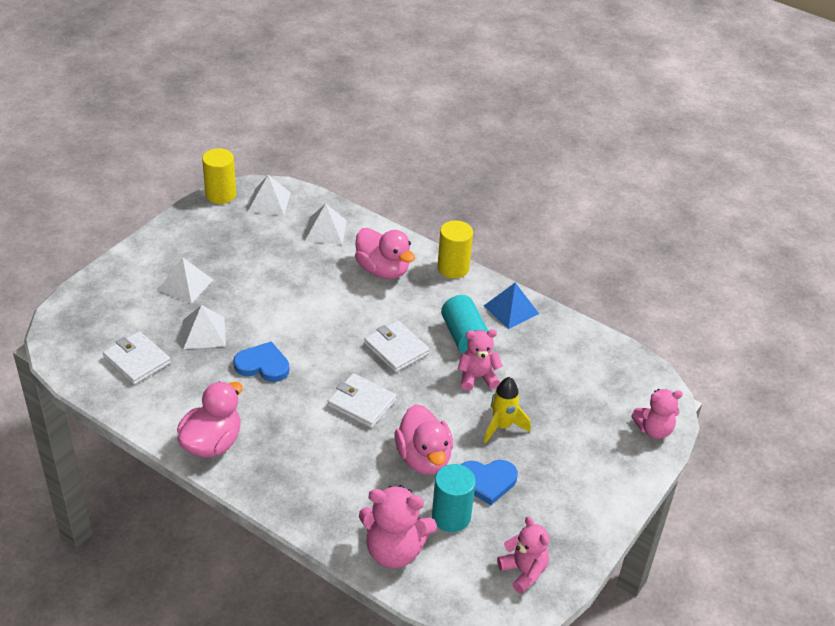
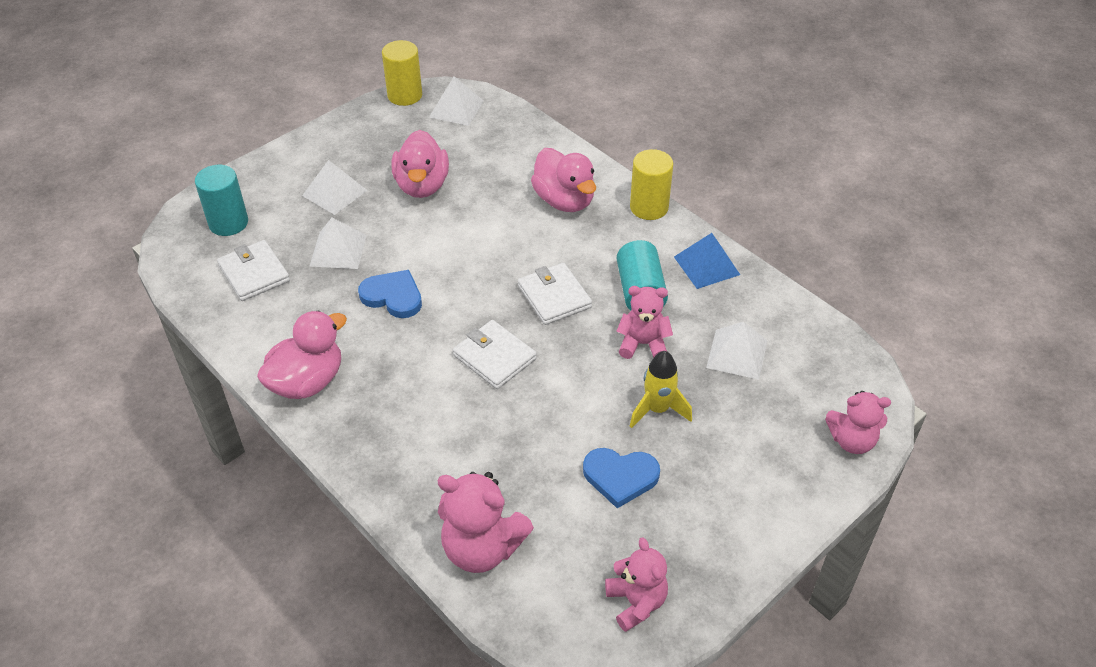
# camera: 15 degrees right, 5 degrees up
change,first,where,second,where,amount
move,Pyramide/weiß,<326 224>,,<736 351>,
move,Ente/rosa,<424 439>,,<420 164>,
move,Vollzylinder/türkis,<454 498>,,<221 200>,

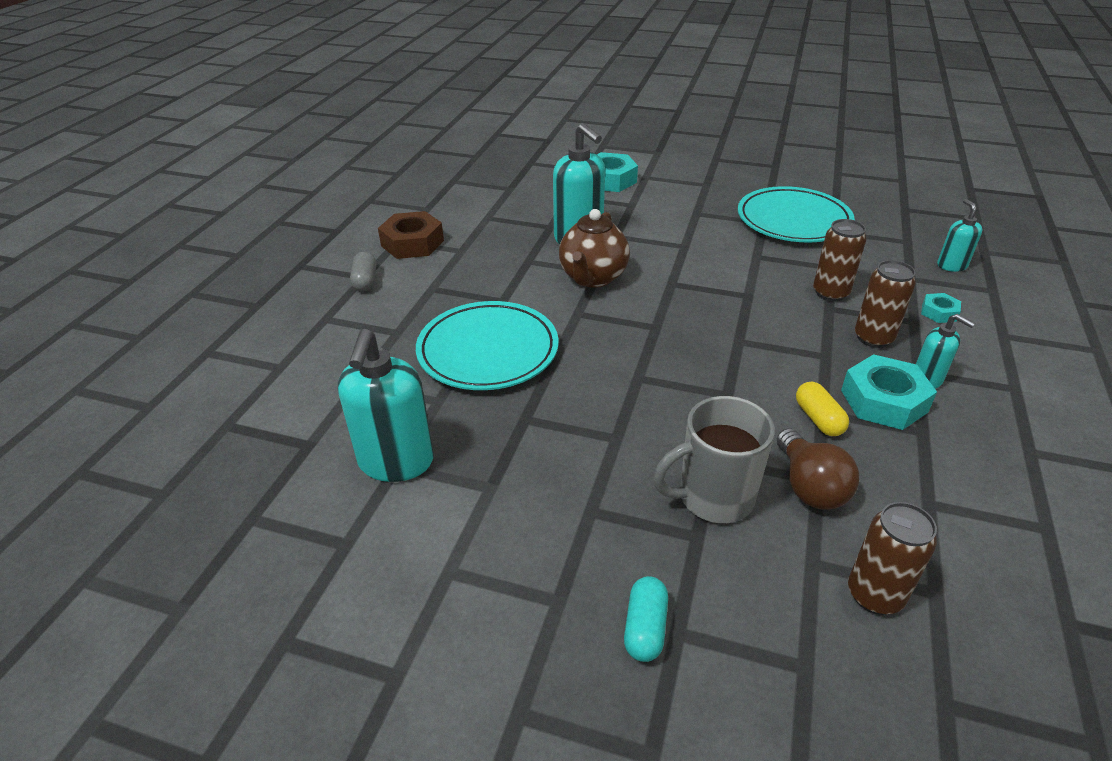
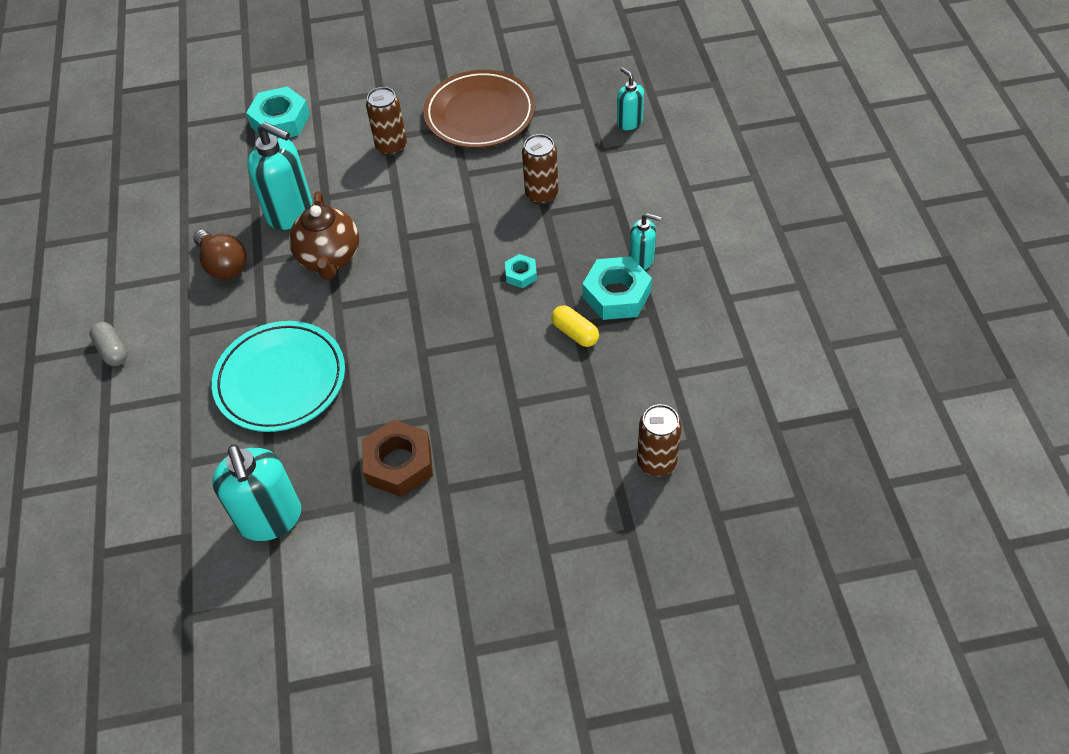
# camera: 25 degrees left, 15 degrees up
change,first,where,second,where,amount
recolor,Teller/türkis,<796 214>,Teller/braun,<479 109>,
move,Sechskantmutter/braun,<411 235>,,<397 458>,
move,Dose/braun,<885 304>,,<386 121>,
move,Sechskantmutter/türkis,<941 308>,,<521 271>,
delete,Tasse/grau,<714 459>,,,
move,Glühbirne/braun,<818 468>,,<220 255>,
delete,Kapsel/türkis,<646 619>,,,

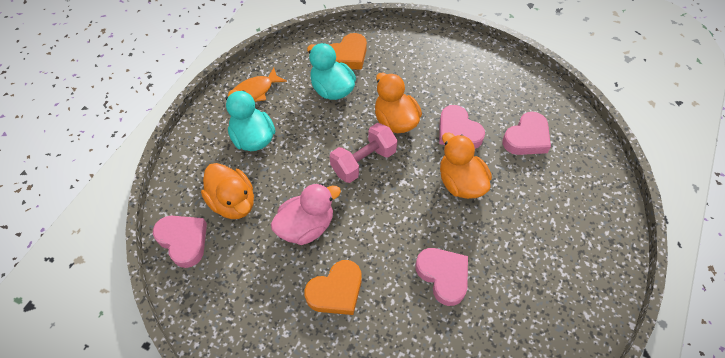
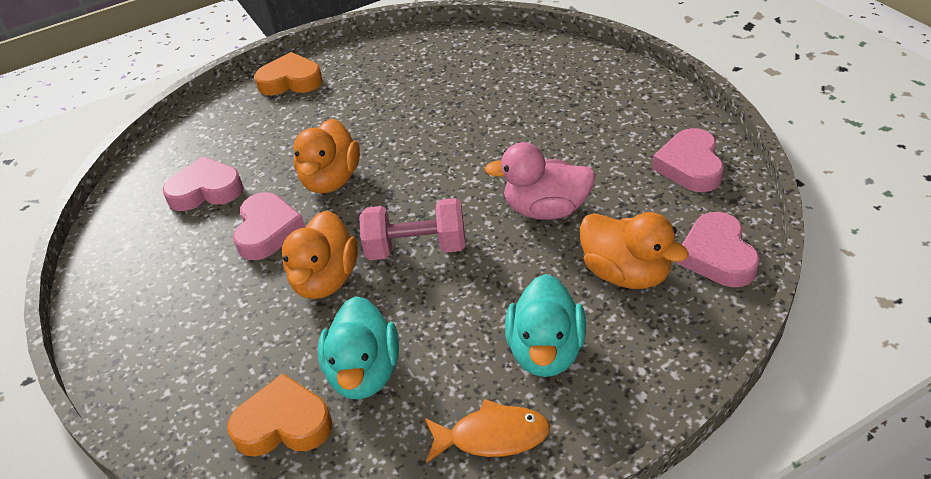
# camera: 140 degrees left, 15 degrees down
change,first,where,second,where,amount
rotate,Ente/orange,<227 191>,,<634 250>,135 degrees clockwise
move,Herz/rosa,<441 277>,,<688 160>,
move,Herz/orange,<333 287>,,<288 73>,

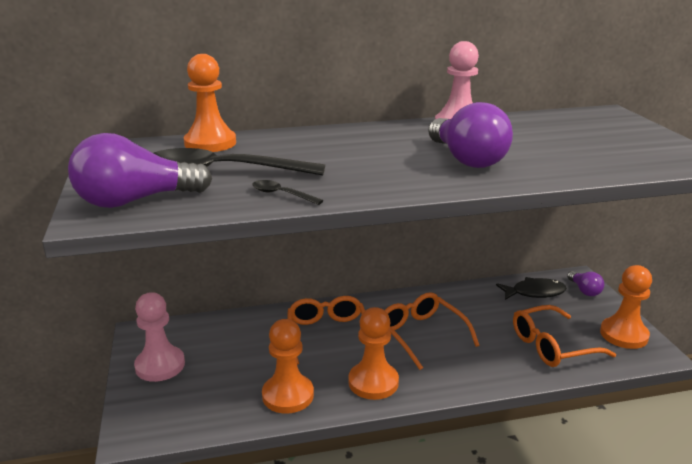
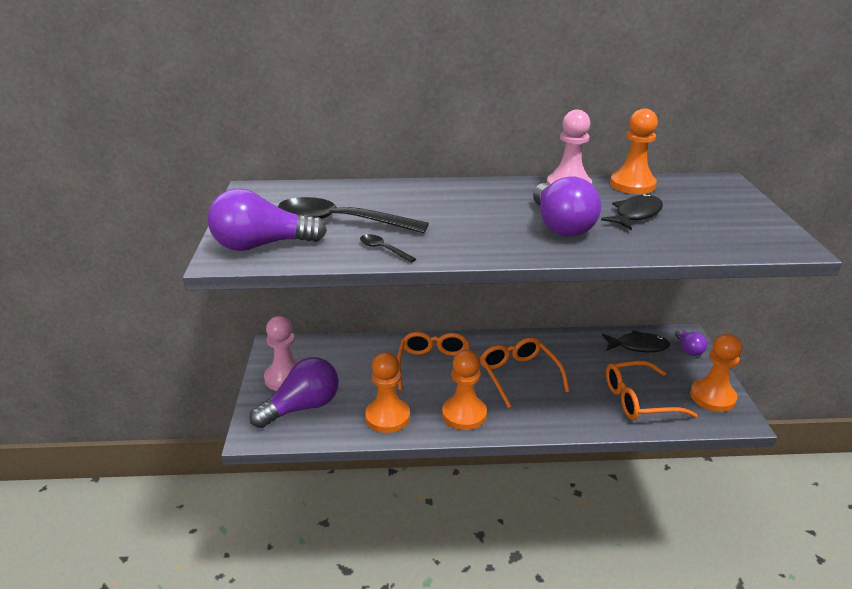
# camera: 10 degrees right, 5 degrees up
change,first,where,second,where,amount
move,Bauer/orange,<210 103>,,<634 151>,
insert,,,Fisch/schwarz,<632 212>,
insert,,,Glühbirne/lila,<294 392>,

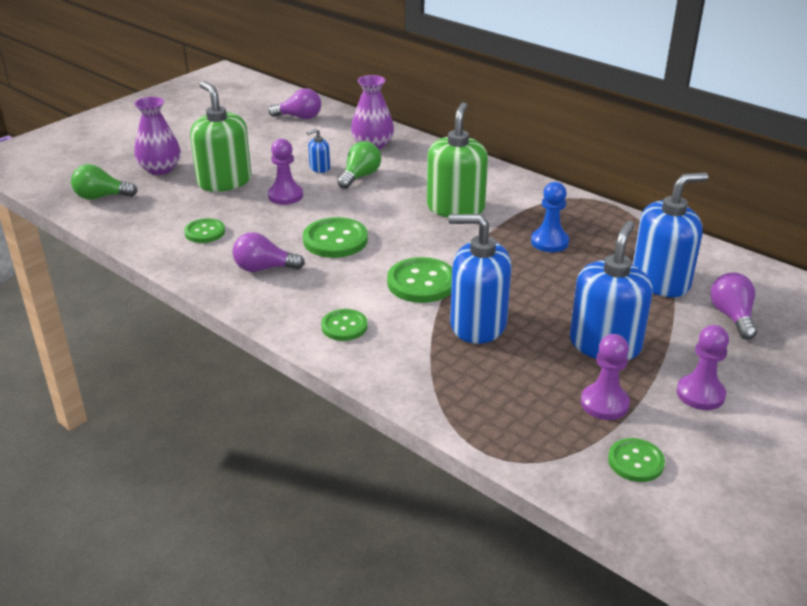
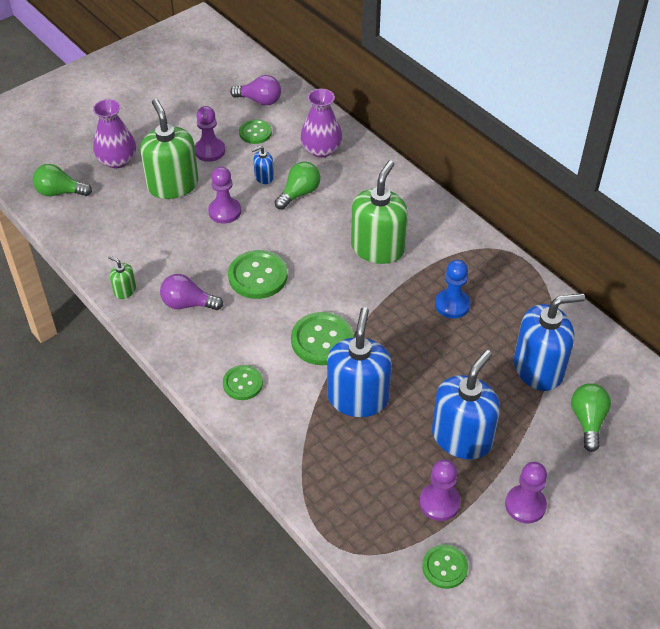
# camera: 10 degrees right, 15 degrees up
change,first,where,second,where,amount
rotate,Seifenspender/blau,<480 279>,,<359 362>,75 degrees clockwise
move,Knopf/grün,<204 230>,,<255 131>,
recolor,Glühbirne/lila,<733 306>,Glühbirne/grün,<591 417>,
insert,,,Bauer/lila,<209 134>,
insert,,,Seifenspender/grün,<122 277>,

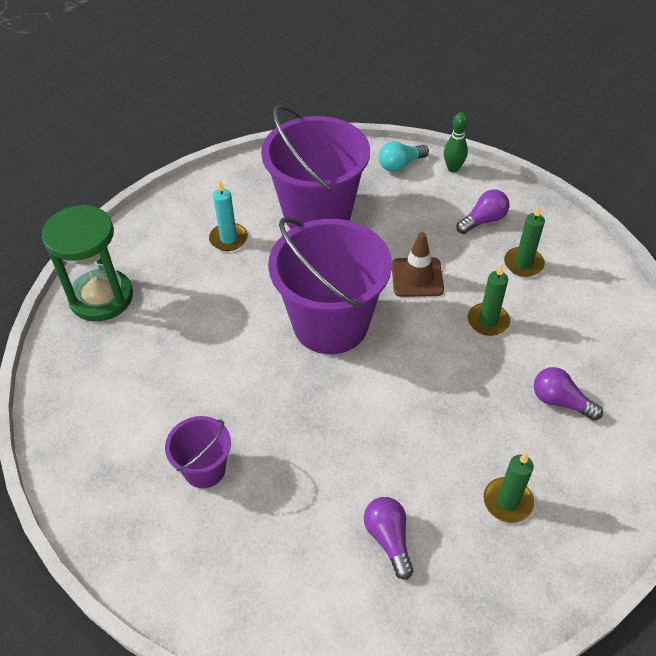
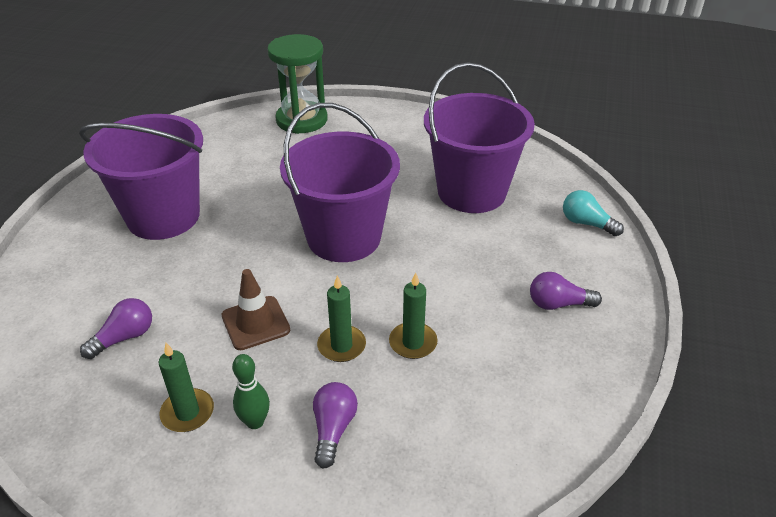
# camera: 65 degrees right, 10 degrees down
change,first,where,second,where,amount
move,Bowlingkegel/grün,<456 142>,,<251 391>,
delete,Kerze/türkis,<228 216>,,,
rotate,Glühbirne/lila,<483 211>,,<566 291>,150 degrees clockwise
move,Kerze/grün,<524 241>,,<341 319>,
move,Leitkegel/braun,<418 264>,,<256 309>,
resize,Eimer/lila,<198 452>,,<141 177>,x2.06

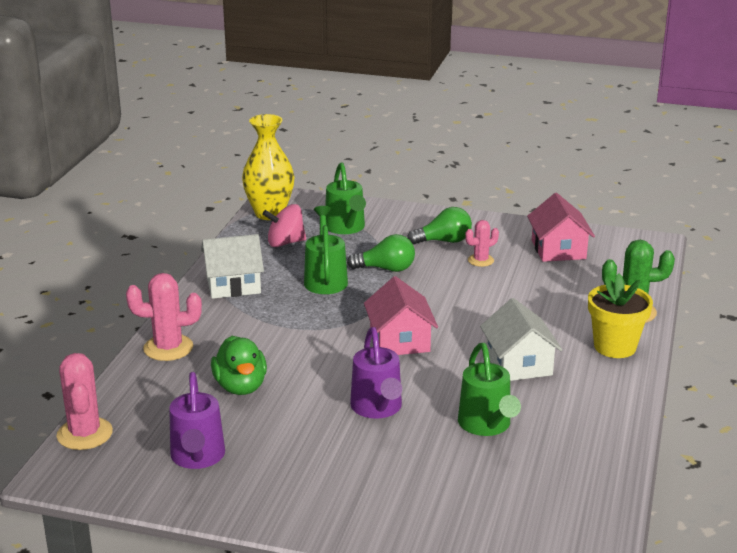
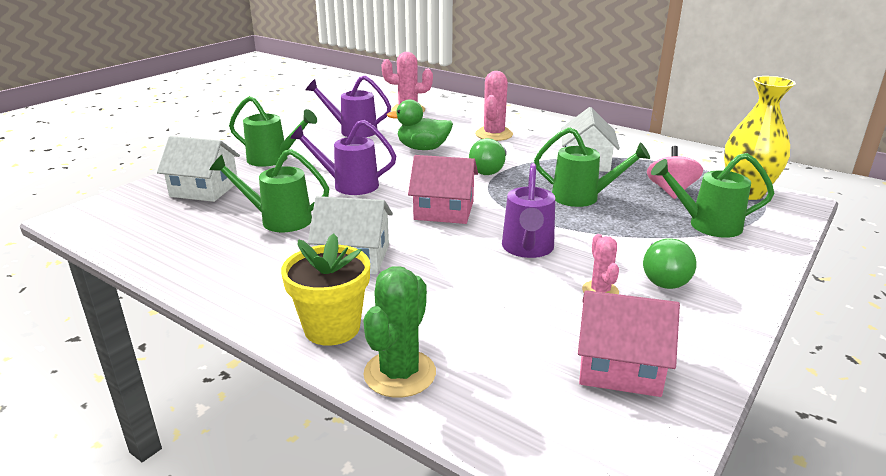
# camera: 110 degrees right, 0 degrees up
change,first,where,second,where,amount
move,Glühbirne/grün,<381 253>,,<488 156>,
insert,,,Gießkanne/grün,<273 131>,
insert,,,Haus/weiß,<198 169>,
insert,,,Gießkanne/lila,<528 210>,

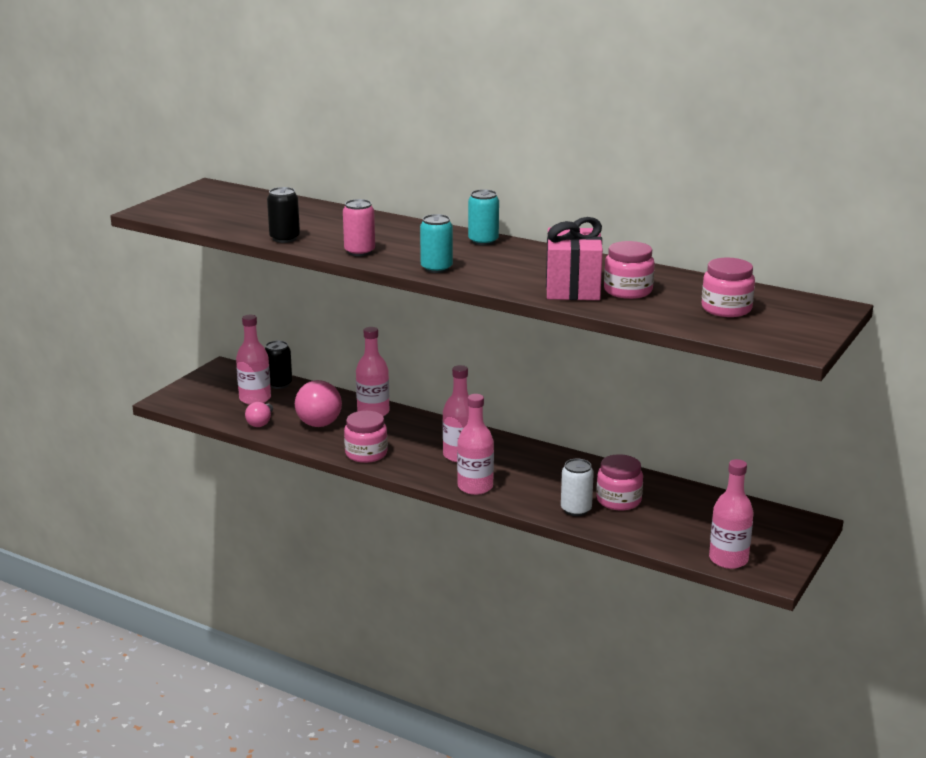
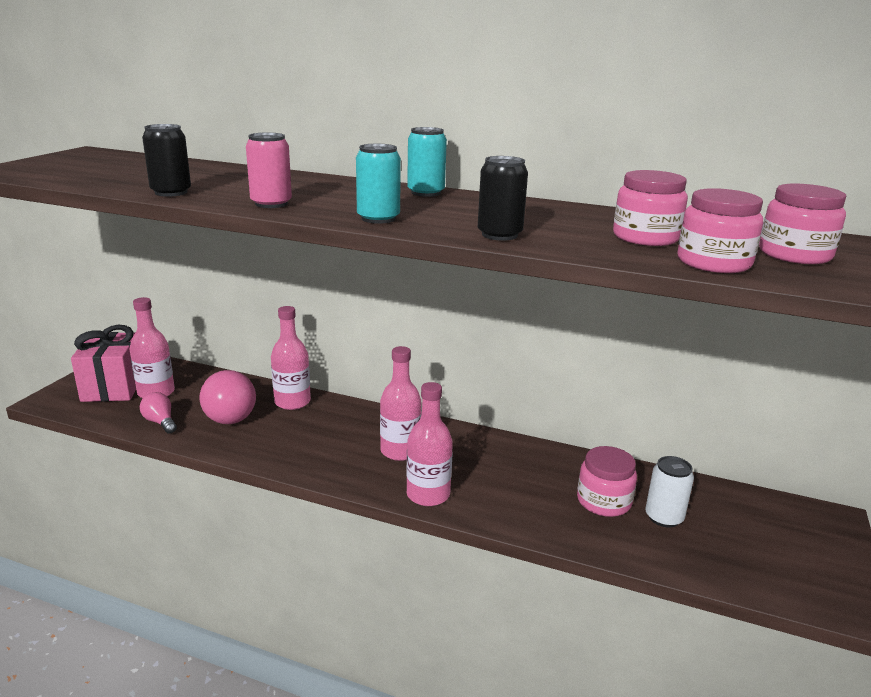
# camera: 10 degrees left, 0 degrees up
change,first,where,second,where,amount
move,Geschenk/rosa,<574 258>,,<103 363>,
move,Dose/schwarz,<278 365>,,<503 198>,
rotate,Glühbirne/rosa,<259 414>,,<158 413>,135 degrees clockwise
move,Einmachglas/rosa,<366 437>,,<720 230>,
move,Dose/weiß,<577 487>,,<669 491>,
delete,Flasche/rosa,<731 514>,,,

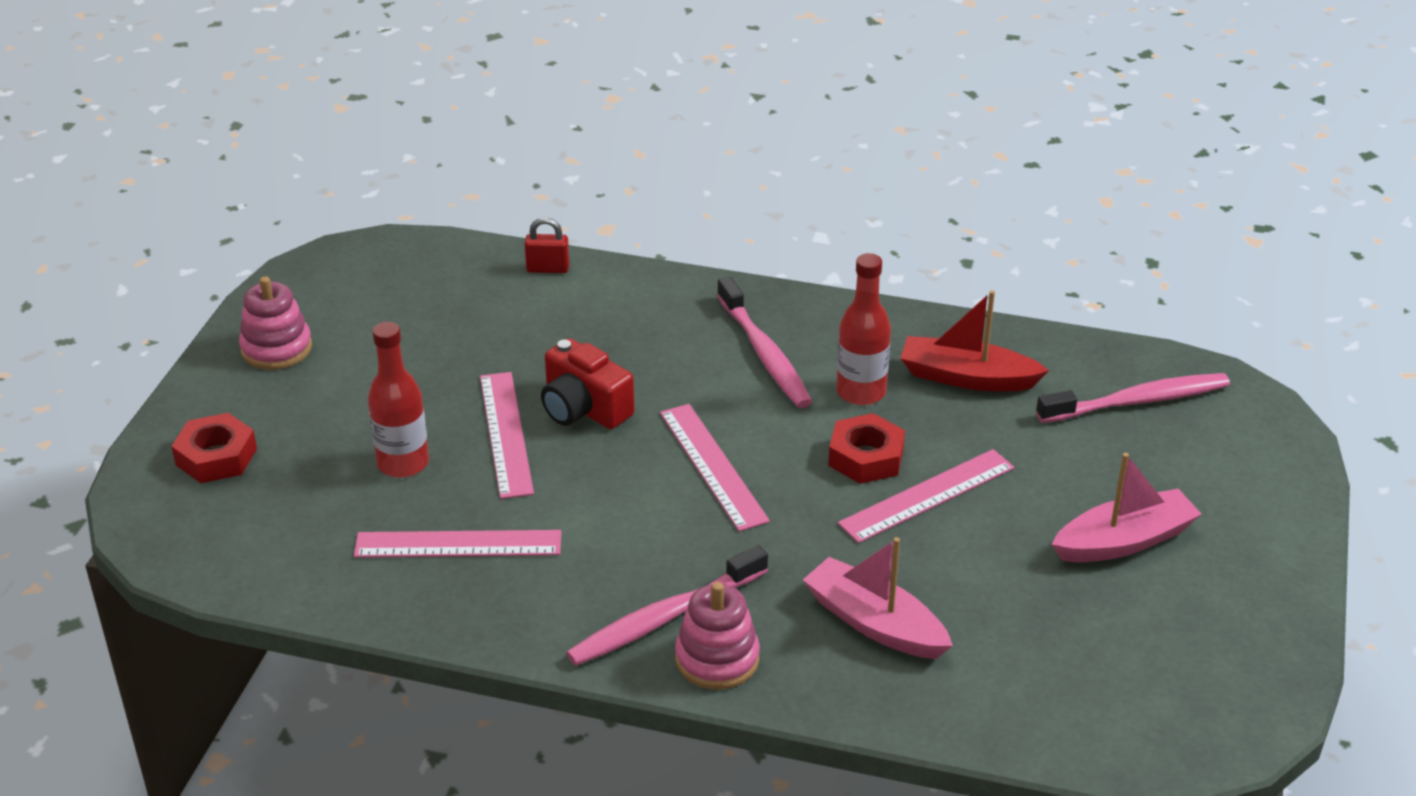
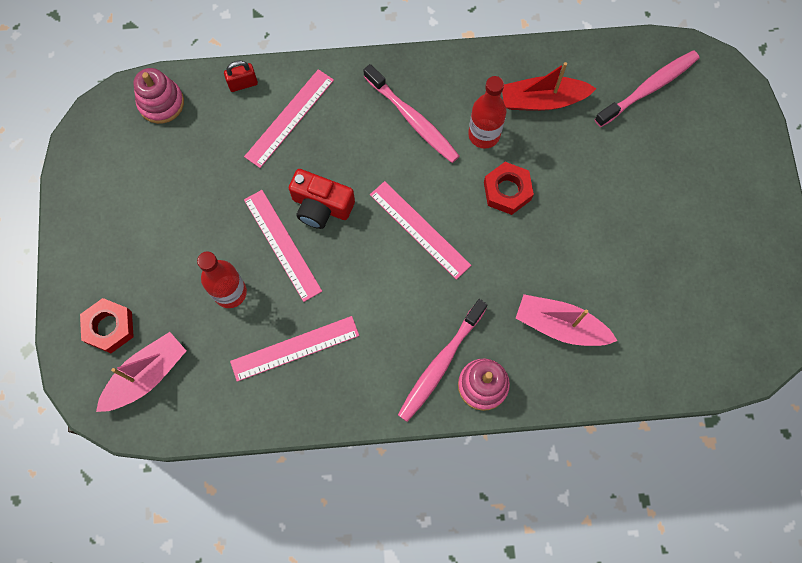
# camera: 20 degrees left, 35 degrees up
change,first,where,second,where,amount
move,Stapelspielzeug/rosa,<275 323>,,<158 96>,
move,Lineal/rosa,<926 496>,,<289 118>,
move,Boot/rosa,<1127 507>,,<141 372>,

